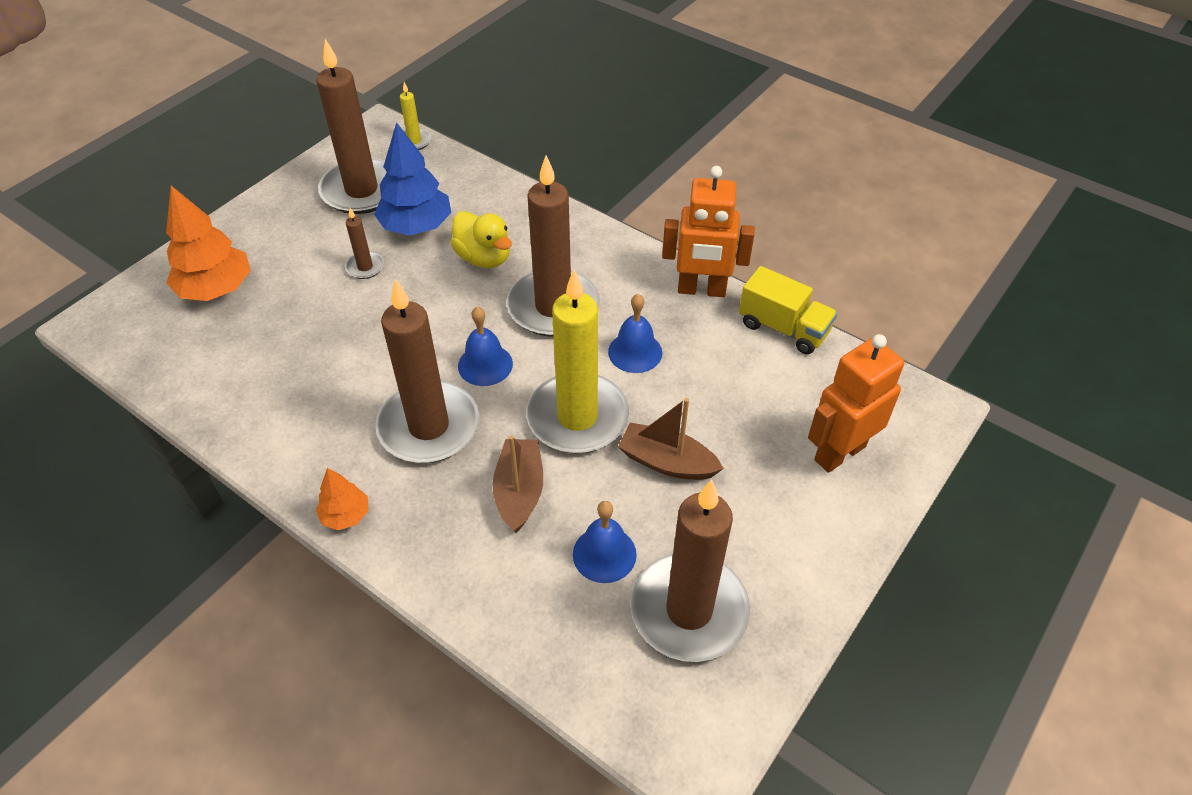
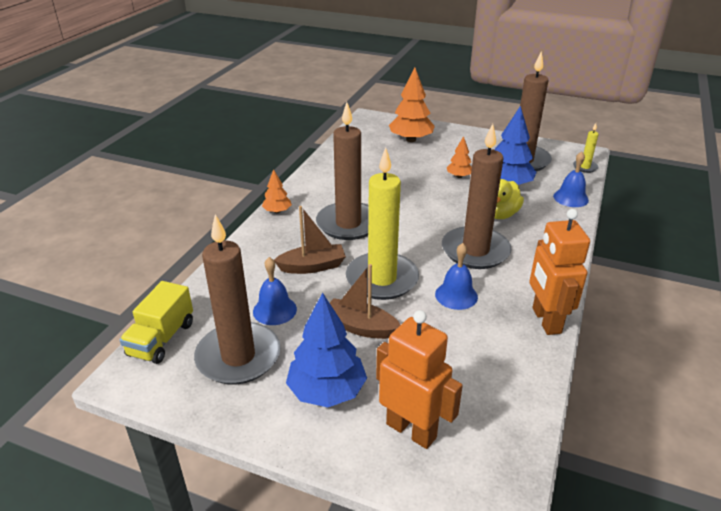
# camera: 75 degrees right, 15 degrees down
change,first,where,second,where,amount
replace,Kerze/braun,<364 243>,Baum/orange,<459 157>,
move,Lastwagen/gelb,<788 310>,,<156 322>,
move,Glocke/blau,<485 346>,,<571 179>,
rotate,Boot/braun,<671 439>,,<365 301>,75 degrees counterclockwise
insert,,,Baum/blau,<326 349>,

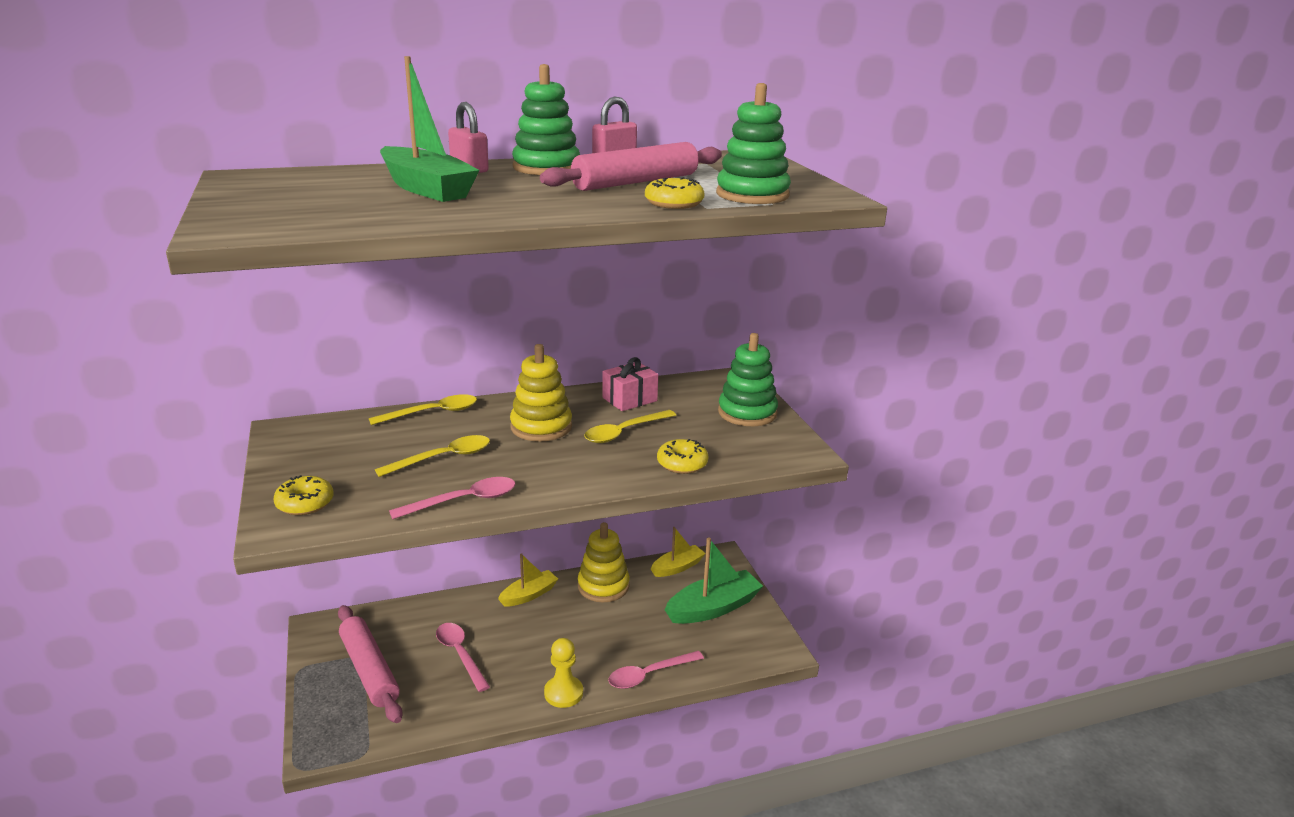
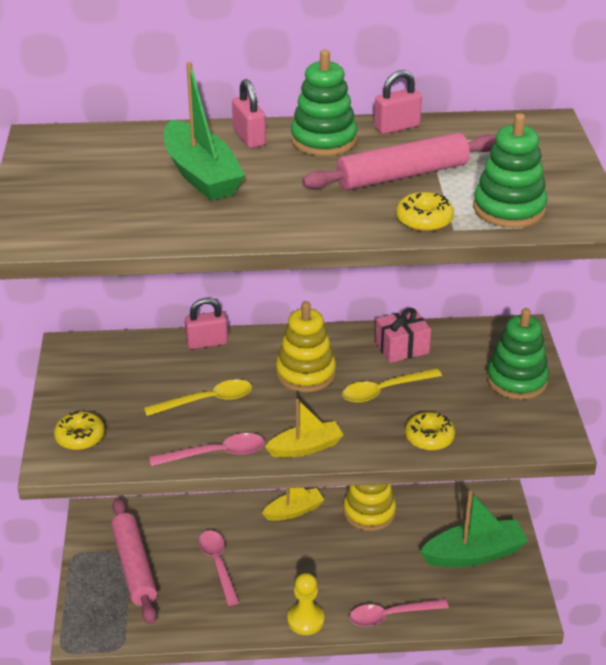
# camera: 15 degrees right, 10 degrees up
change,first,where,second,where,amount
replace,Löffel/gelb,<423 409>,Vorhängeschloss/rosa,<206 323>,
move,Boot/gelb,<678 552>,,<304 428>,

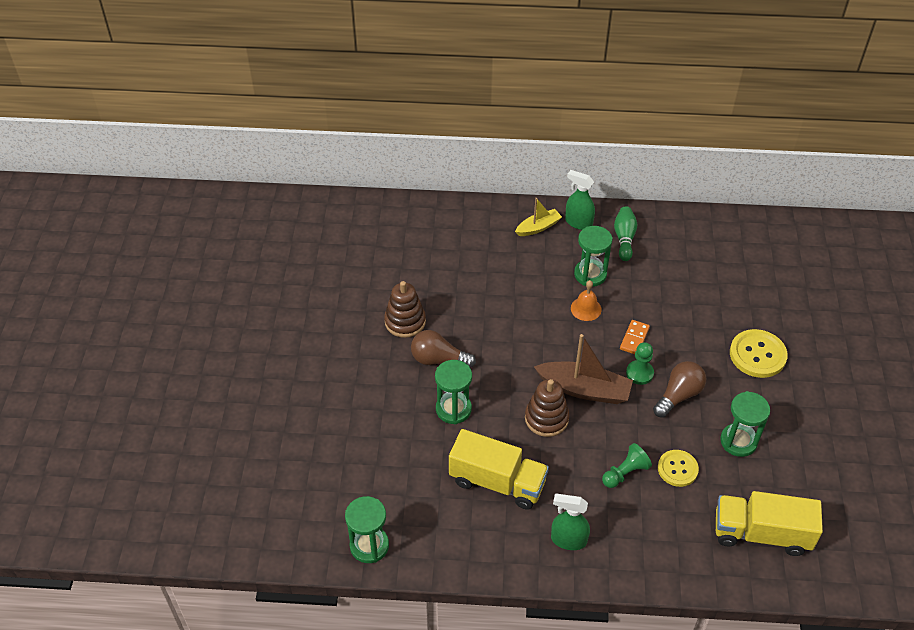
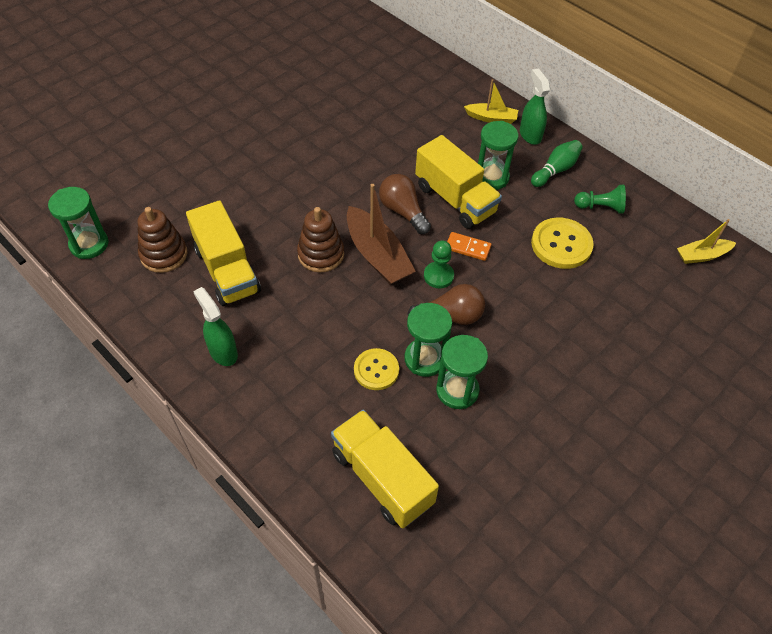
# camera: 40 degrees right, 5 degrees up
change,first,where,second,where,amount
replace,Glocke/orange,<586 300>,Lastwagen/gelb,<458 182>,
move,Stapelspielzeug/braun,<405 309>,,<162 240>,
rotate,Dominostein/orange,<635 337>,,<469 246>,45 degrees clockwise
move,Knopf/gelb,<759 353>,,<562 243>,
move,Glühbirne/braun,<443 349>,,<405 204>,
move,Sanduhr/grün,<453 392>,,<428 340>,
move,Bauer/grün,<627 465>,,<600 199>,
insert,,,Boot/gelb,<706 241>,

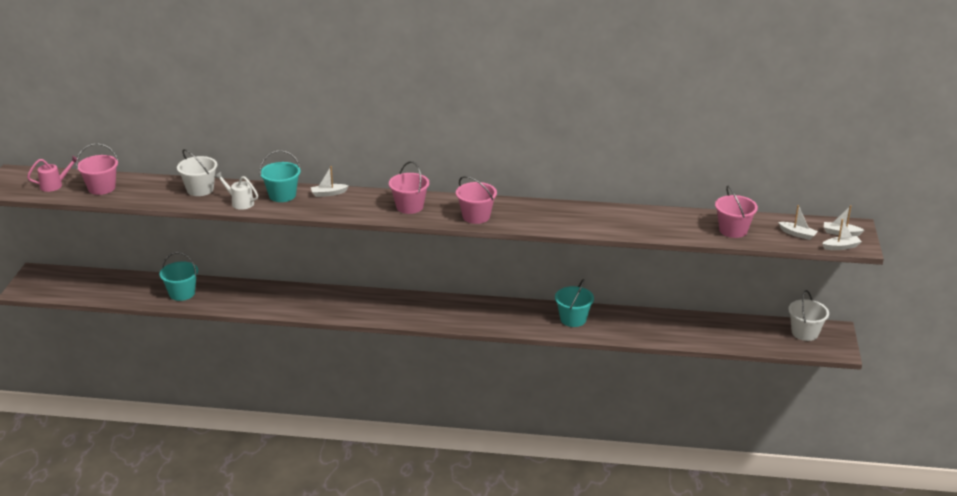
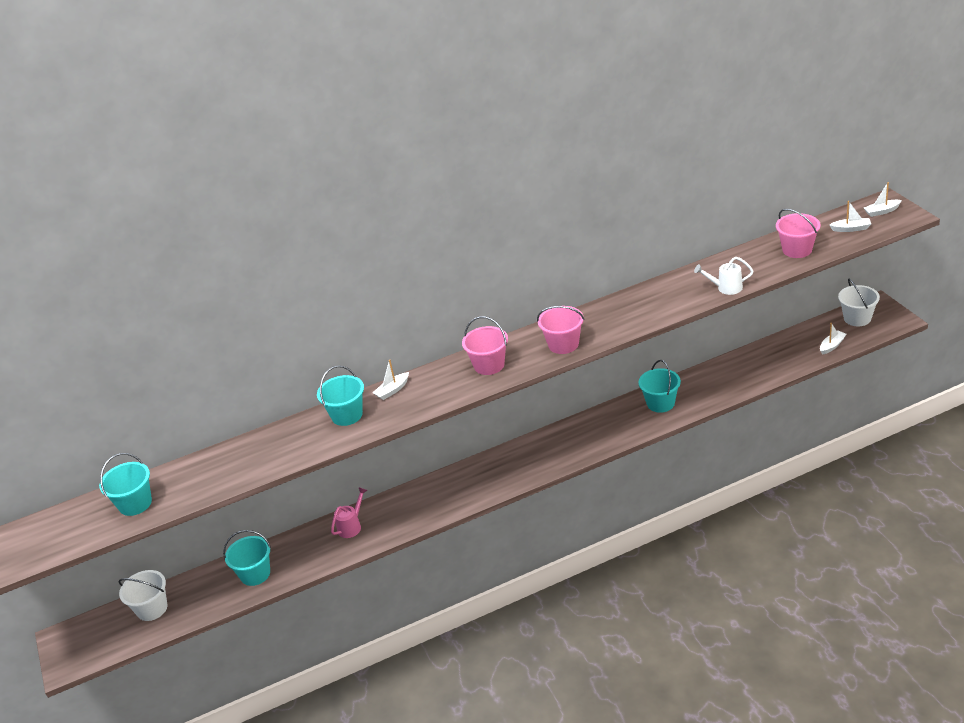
# camera: 25 degrees left, 5 degrees up
change,first,where,second,where,amount
recolor,Eimer/rosa,<97 169>,Eimer/türkis,<125 484>,
move,Eimer/weiß,<197 172>,,<143 595>,
move,Gießkanne/rosa,<53 174>,,<349 512>,
move,Gießkanne/weiß,<236 191>,,<723 276>,
move,Boot/weiß,<842 234>,,<833 339>,

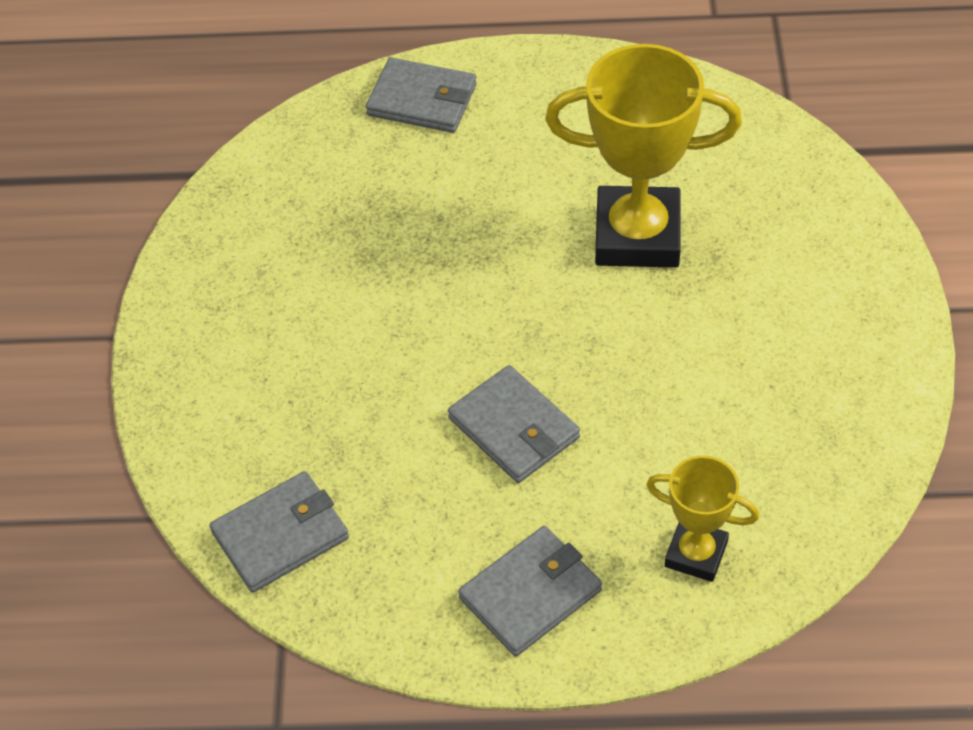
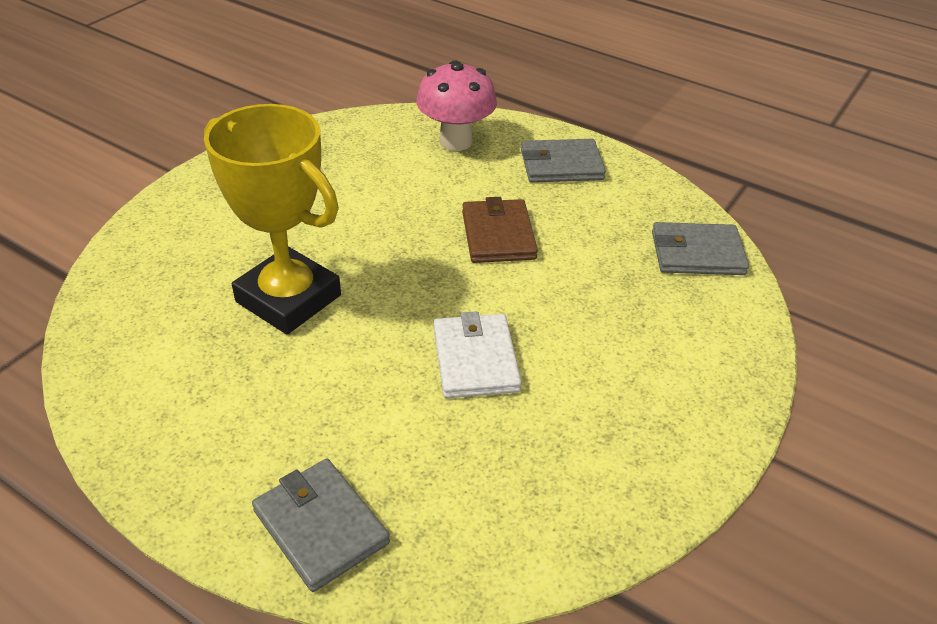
# camera: 150 degrees left, 10 degrees down
change,first,where,second,where,amount
recolor,Geldbörse/grau,<514 424>,Geldbörse/braun,<500 230>,
replace,Pokal/gelb,<702 519>,Pilz/rosa,<456 105>,
insert,,,Geldbörse/weiß,<478 354>,

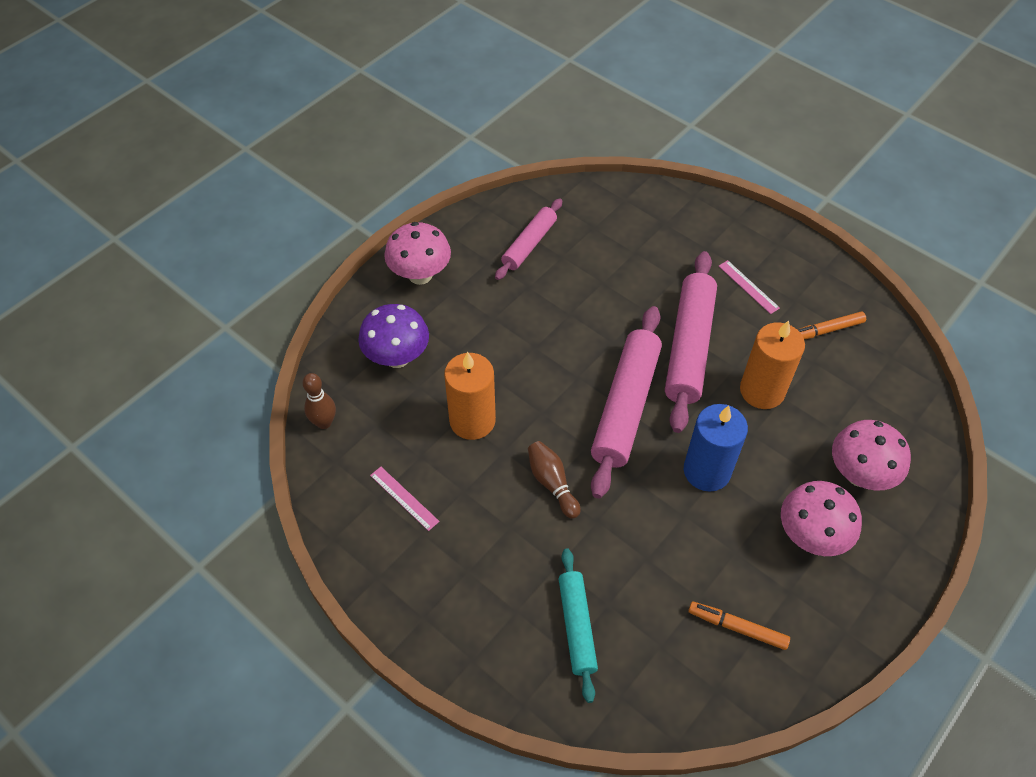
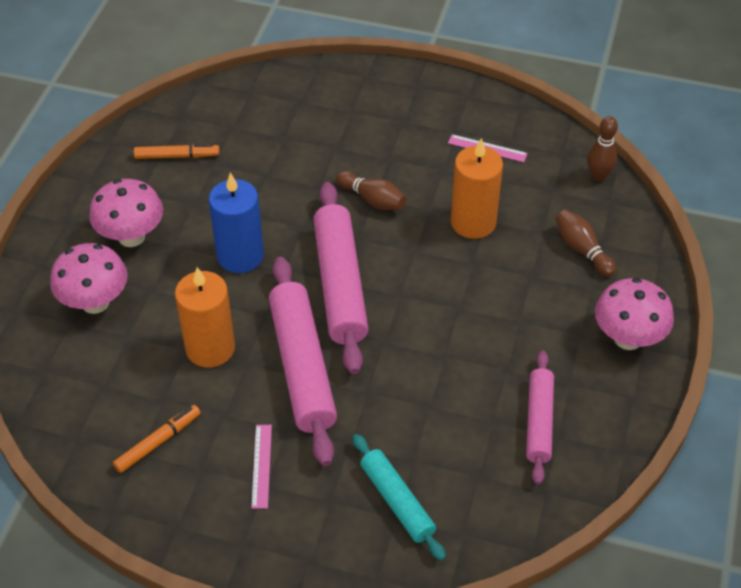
# camera: 155 degrees right, 5 degrees down
change,first,where,second,where,amount
rotate,Lineal/rosa,<749 287>,,<261 467>,60 degrees clockwise
replace,Pilz/lila,<393 336>,Bowlingkegel/braun,<586 243>,
move,Nudelholz/türkis,<578 625>,,<399 497>,

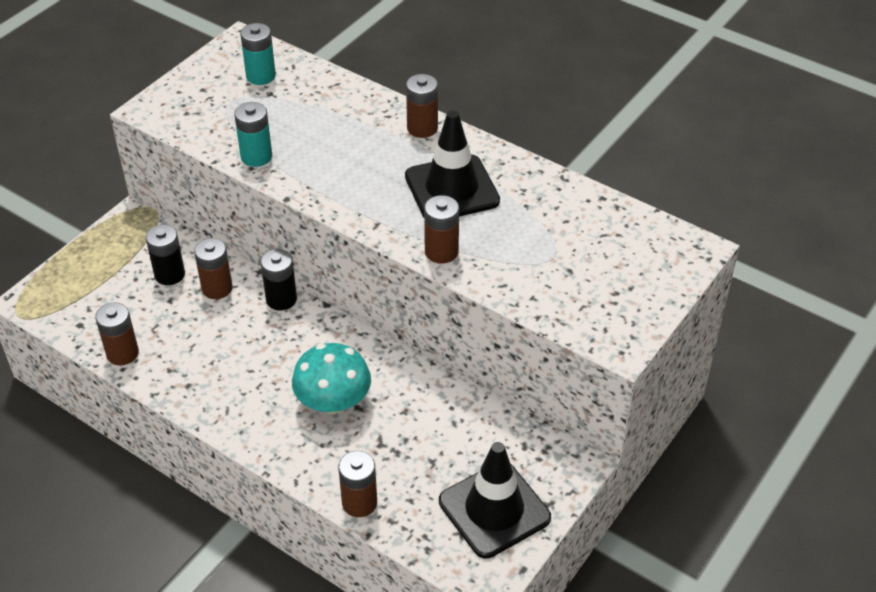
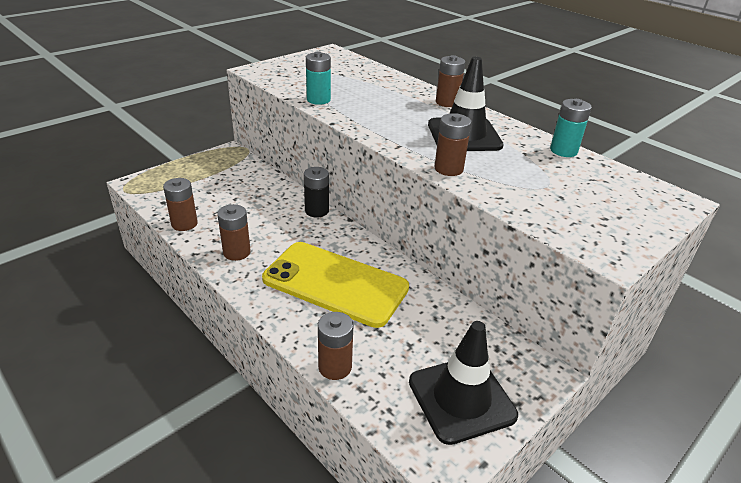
# camera: 10 degrees right, 10 degrees down
change,first,where,second,where,amount
move,Batterie/türkis,<258 54>,,<571 128>,
delete,Batterie/schwarz,<165 255>,,,
move,Batterie/braun,<213 268>,,<234 232>,
replace,Pilz/türkis,<331 378>,Handy/gelb,<335 285>,

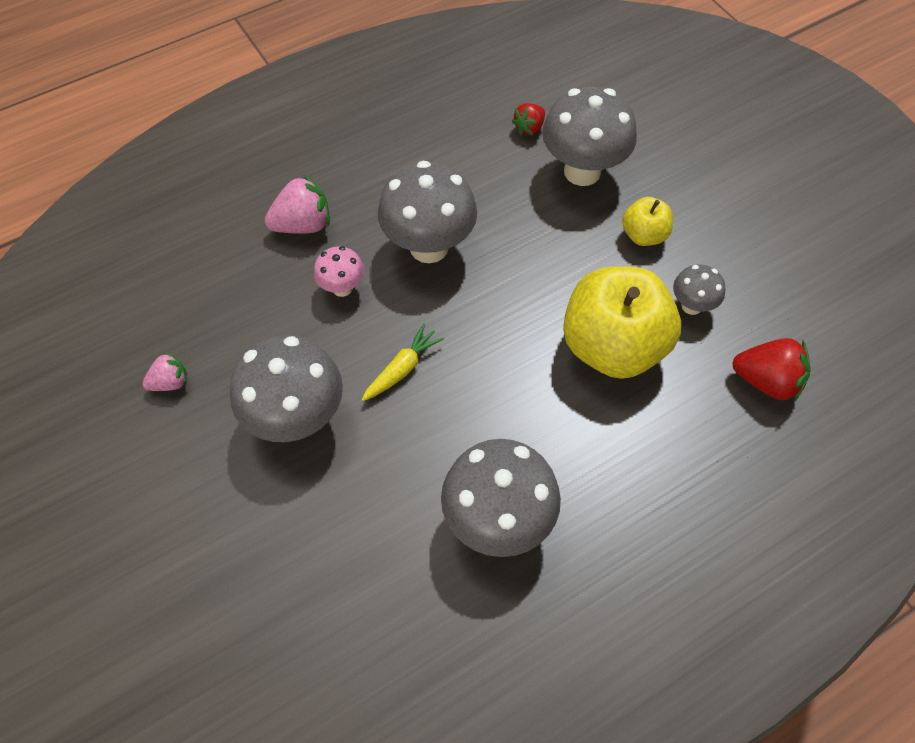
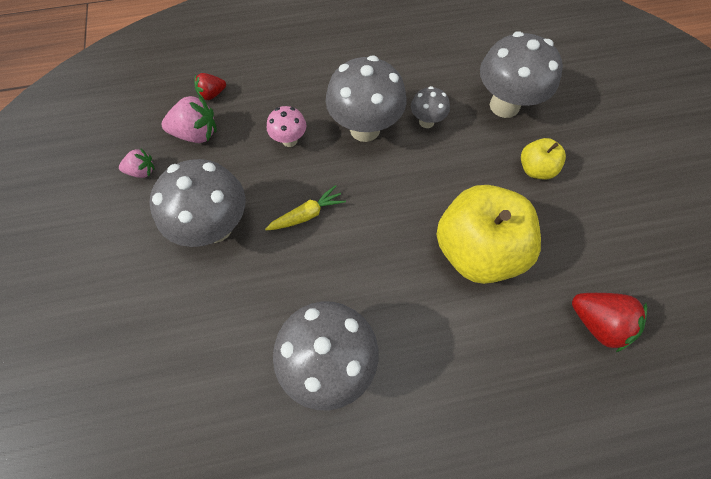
# camera: 20 degrees right, 5 degrees up
change,first,where,second,where,amount
move,Erdbeere/rot,<528 119>,,<210 86>,
move,Erdbeere/rosa,<297 204>,,<189 119>,
move,Pilz/grau,<699 289>,,<430 107>,

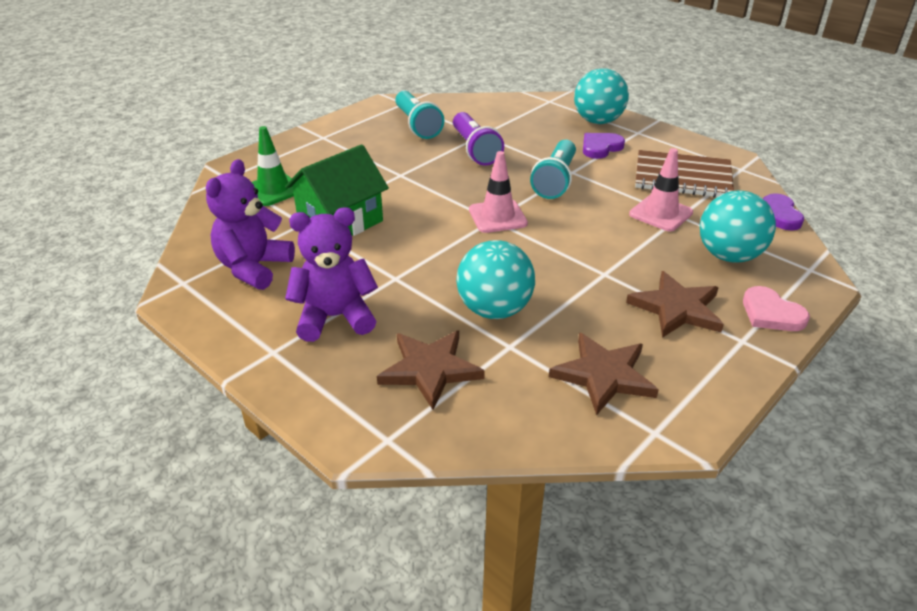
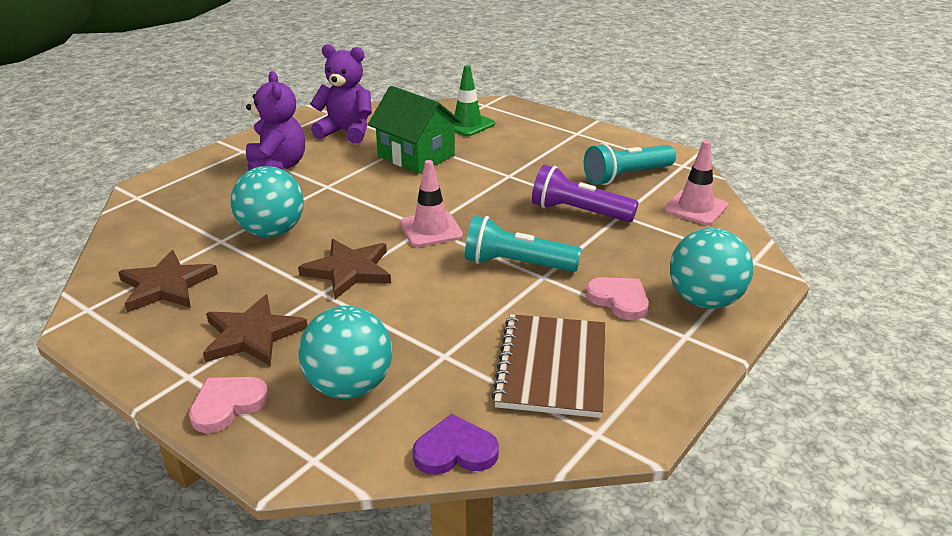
# camera: 85 degrees right, 5 degrees down
change,first,where,second,where,amount
rotate,Taschenlampe/lila,<478 139>,,<585 193>,45 degrees clockwise
recolor,Herz/lila,<604 146>,Herz/rosa,<617 298>,
move,Leitkegel/rosa,<661 189>,,<695 182>,
move,Stern/braun,<431 370>,,<344 269>,

